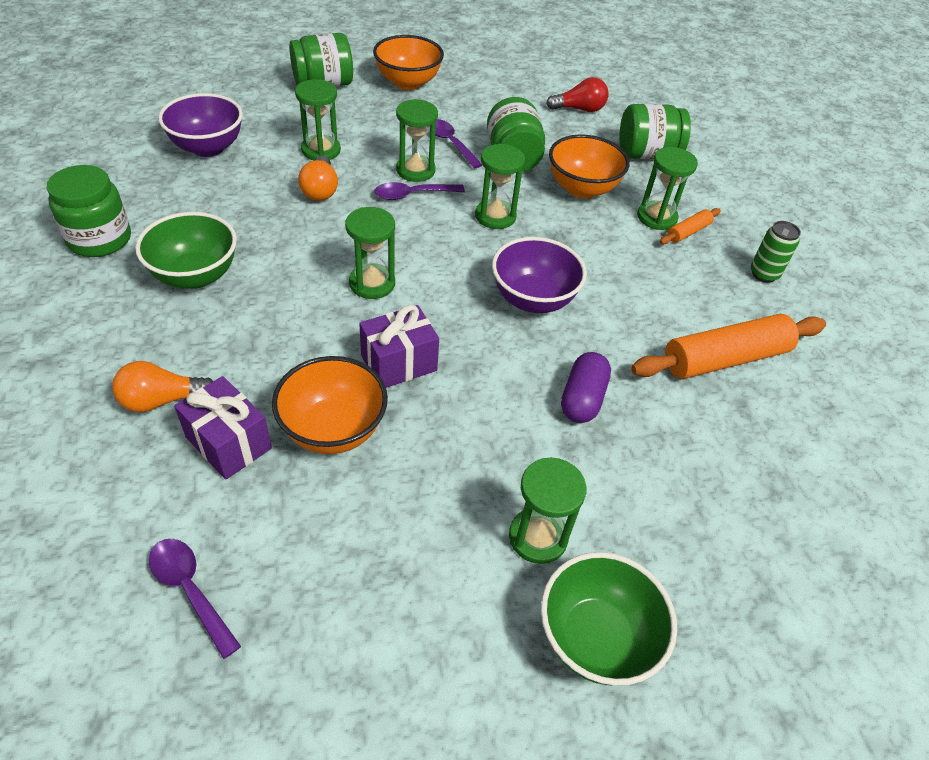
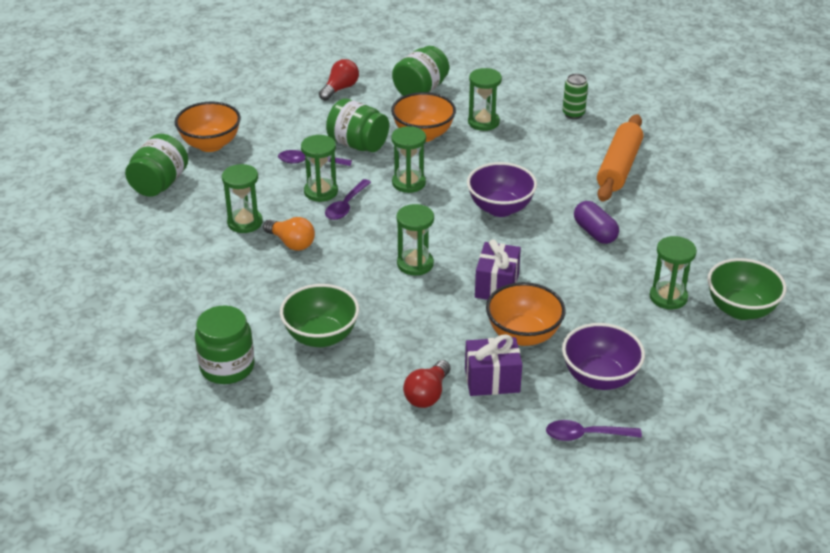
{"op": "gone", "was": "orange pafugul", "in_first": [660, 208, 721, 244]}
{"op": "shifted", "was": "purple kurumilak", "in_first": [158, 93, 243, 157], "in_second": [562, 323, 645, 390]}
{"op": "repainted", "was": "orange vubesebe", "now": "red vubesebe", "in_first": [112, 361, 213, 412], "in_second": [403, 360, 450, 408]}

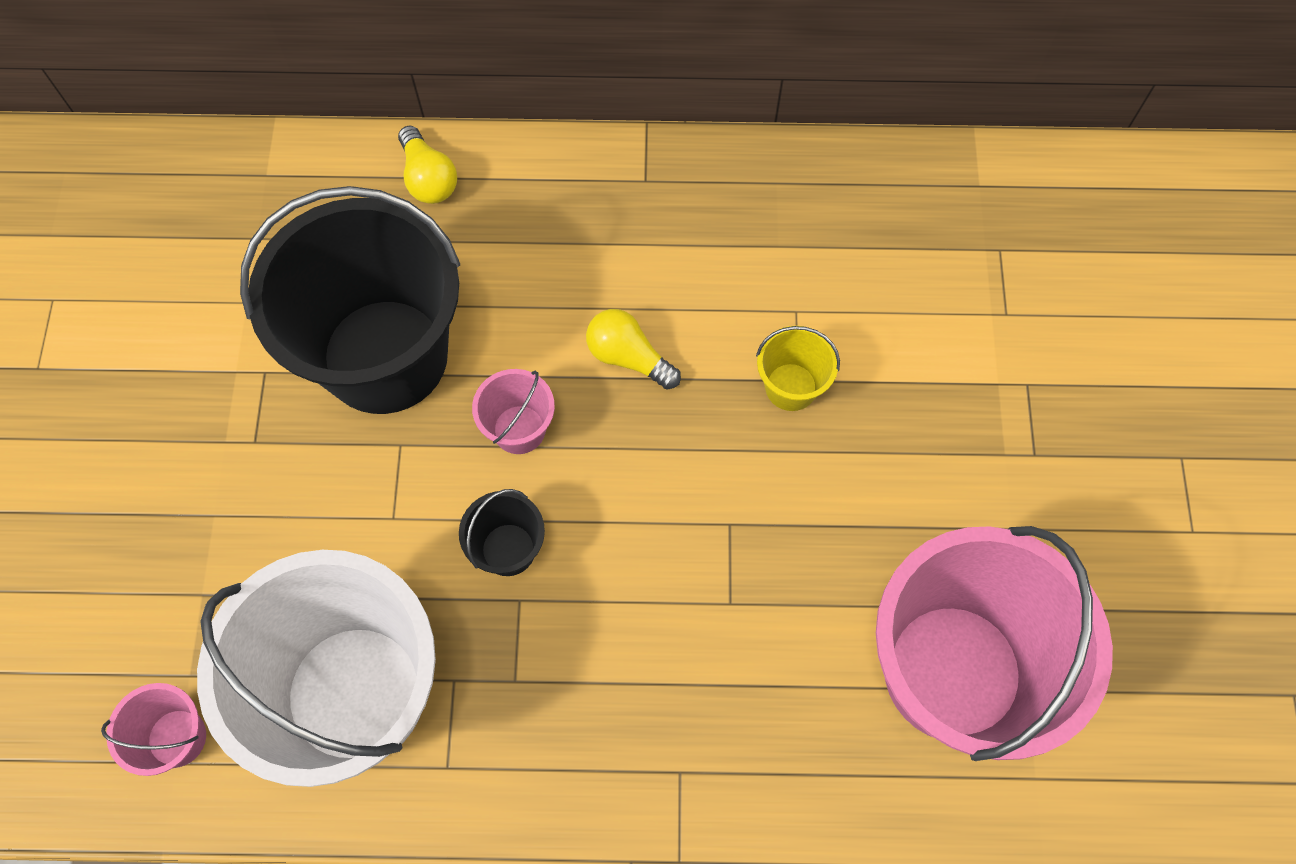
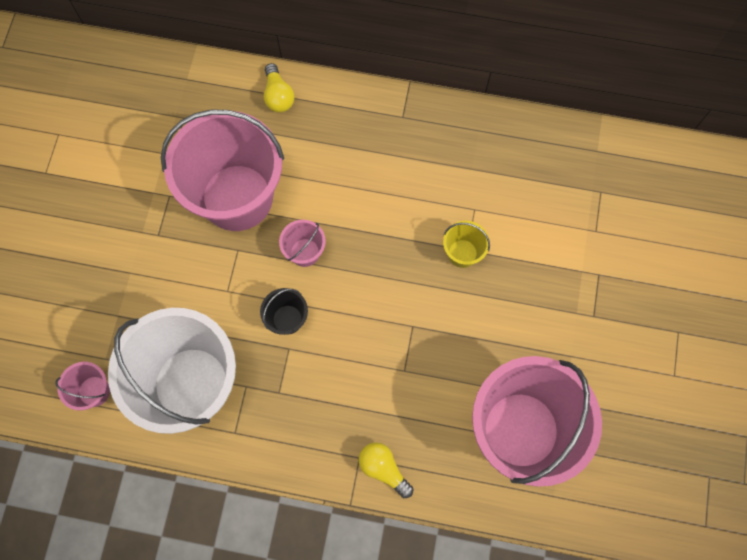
{"op": "shifted", "was": "yellow vubesebe", "in_first": [586, 309, 681, 390], "in_second": [359, 442, 413, 498]}
{"op": "repainted", "was": "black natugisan", "now": "pink natugisan", "in_first": [240, 186, 460, 414], "in_second": [161, 110, 284, 231]}

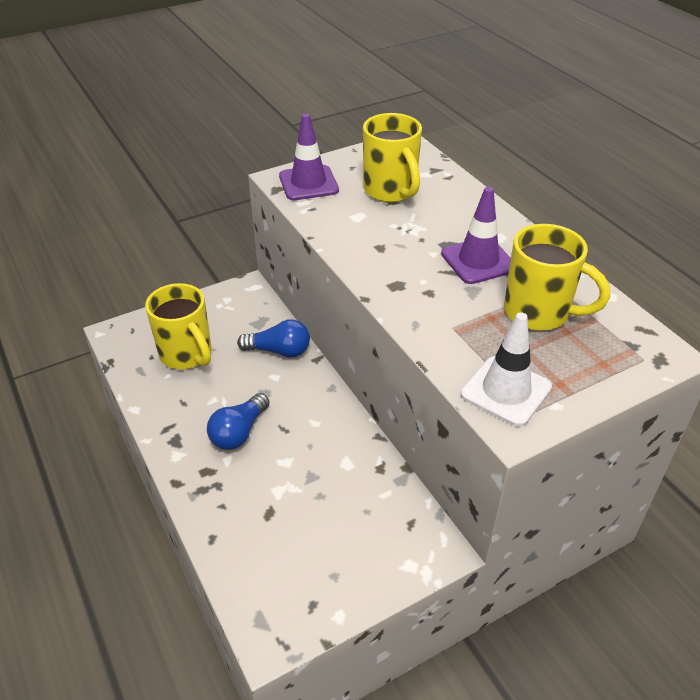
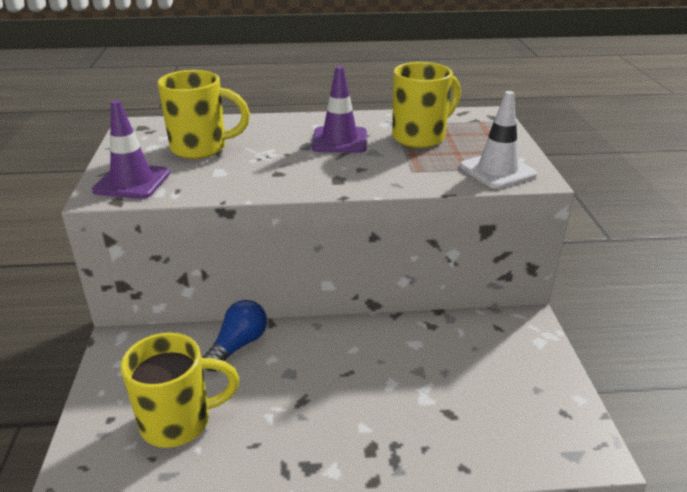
{"op": "gone", "was": "blue vubesebe", "in_first": [207, 393, 270, 450]}

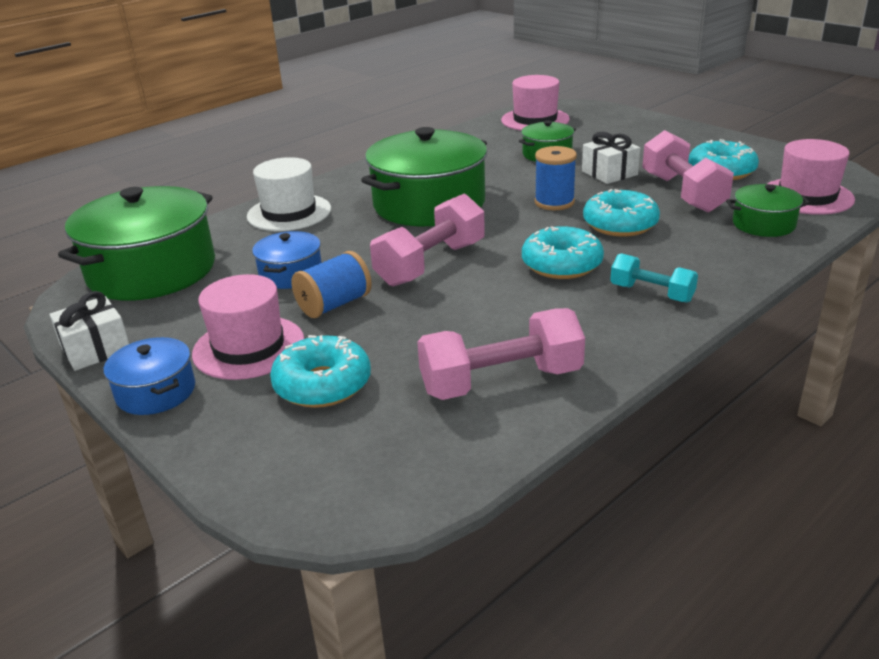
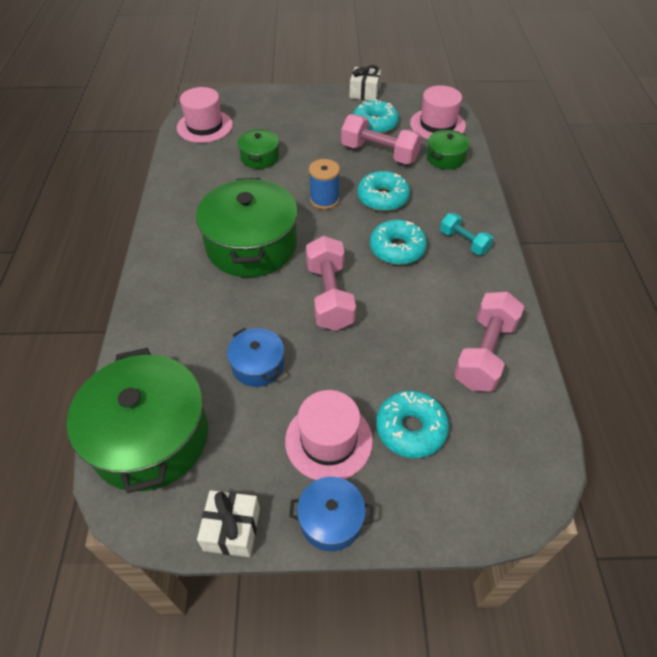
{"op": "gone", "was": "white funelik", "in_first": [247, 157, 331, 231]}
{"op": "gone", "was": "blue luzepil", "in_first": [292, 251, 372, 318]}
{"op": "shifted", "was": "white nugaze", "in_first": [582, 132, 640, 184], "in_second": [349, 65, 381, 101]}
{"op": "rotated", "was": "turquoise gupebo", "in_first": [610, 253, 698, 303], "in_second": [440, 213, 494, 255], "clockwise": 60}

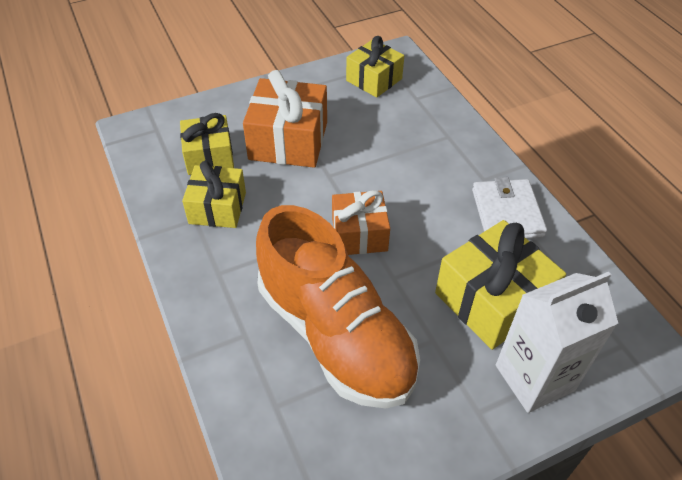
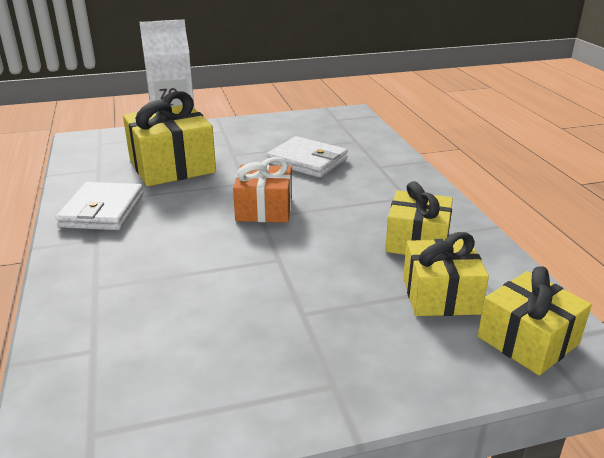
{"op": "gone", "was": "orange nugaze", "in_first": [243, 70, 327, 168]}
{"op": "shifted", "was": "yellow nugaze", "in_first": [346, 36, 404, 98], "in_second": [477, 266, 592, 375]}
{"op": "swapped", "was": "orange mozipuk", "now": "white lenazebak", "in_first": [256, 205, 420, 408], "in_second": [267, 136, 348, 178]}

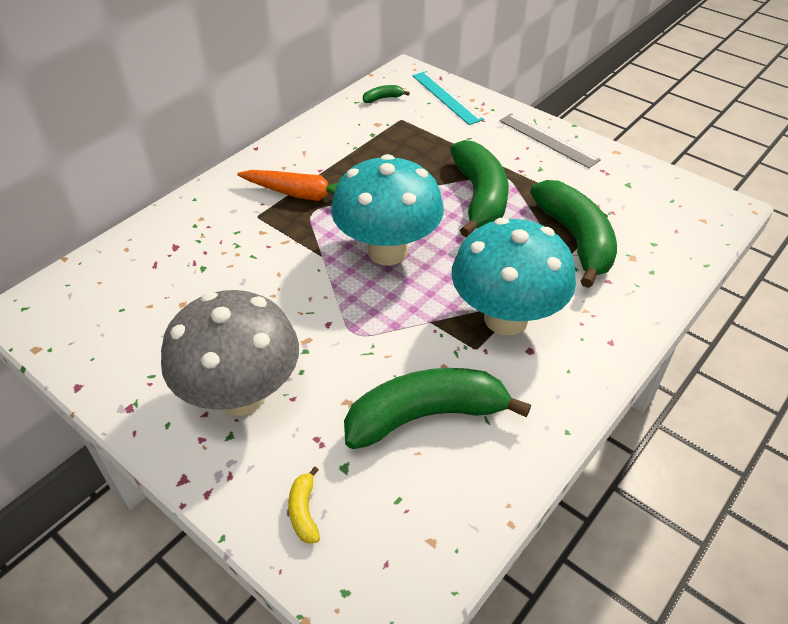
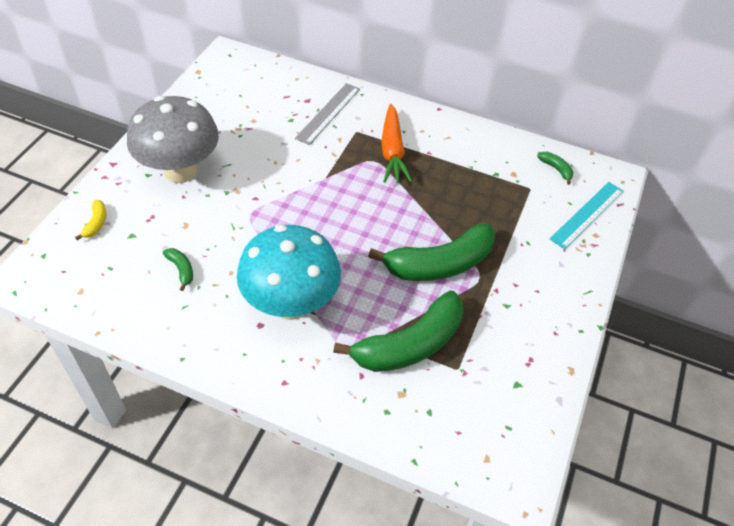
{"op": "gone", "was": "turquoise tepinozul", "in_first": [331, 154, 444, 266]}
{"op": "shifted", "was": "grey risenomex", "in_first": [499, 113, 601, 168], "in_second": [295, 83, 360, 145]}
{"op": "rotated", "was": "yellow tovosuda", "in_first": [288, 467, 320, 543], "in_second": [75, 200, 106, 240], "clockwise": 120}
{"op": "scaled", "was": "green tovosuda", "in_first": [344, 368, 531, 449], "in_second": [163, 248, 193, 291], "ratio": 0.4}

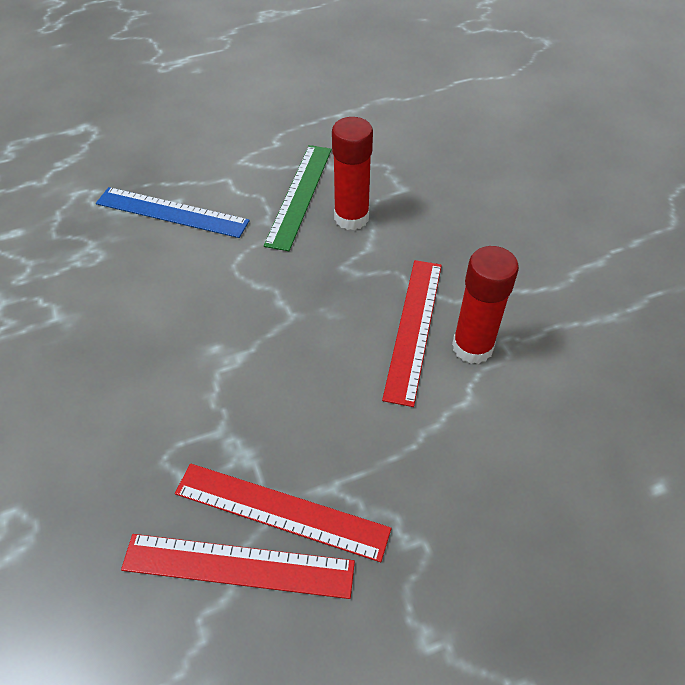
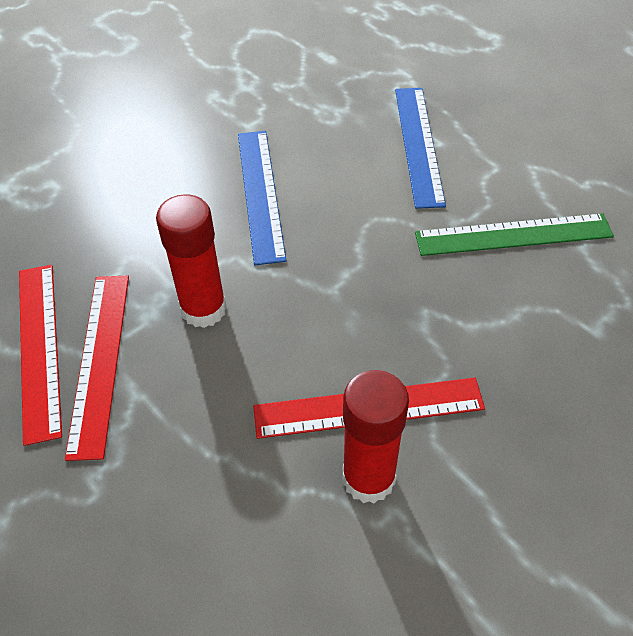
{"op": "new", "now": "blue risenomex", "in_second": [238, 131, 286, 265]}
{"op": "shifted", "was": "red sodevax", "in_first": [332, 117, 373, 230], "in_second": [156, 194, 227, 328]}

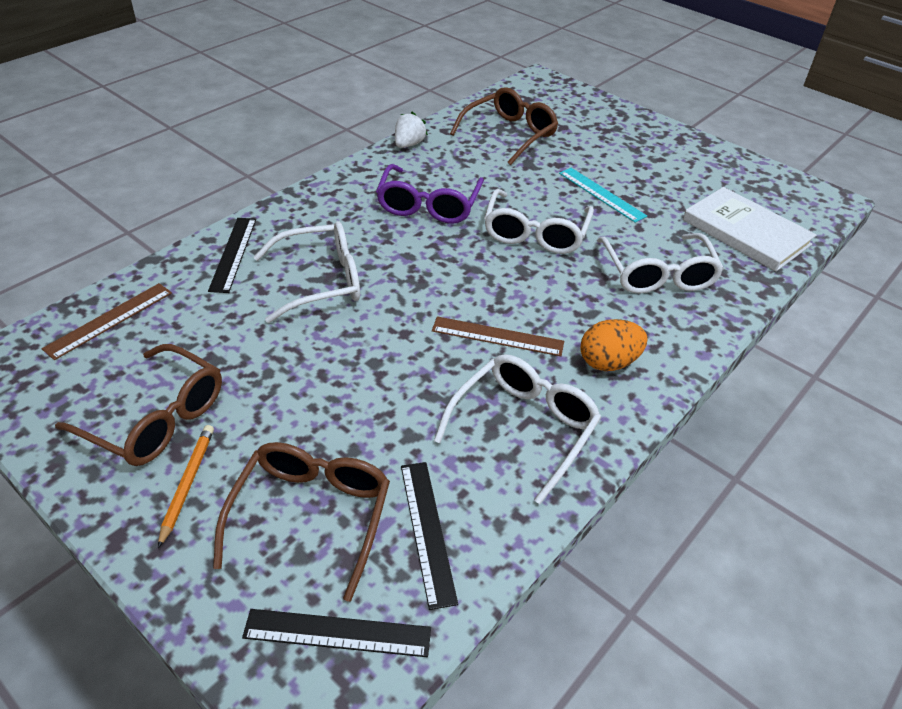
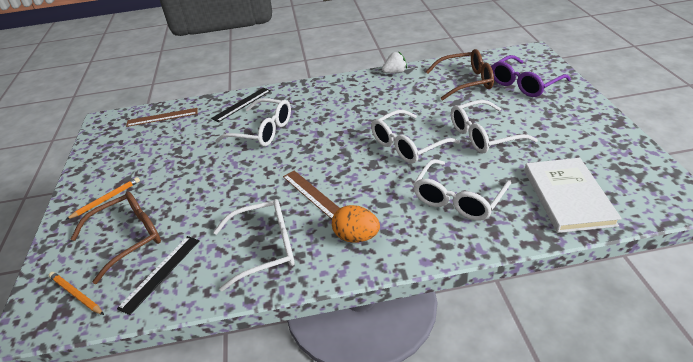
{"op": "gone", "was": "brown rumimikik", "in_first": [55, 344, 222, 466]}
{"op": "shifted", "was": "purple rumimikik", "in_first": [376, 164, 484, 224], "in_second": [491, 55, 571, 97]}
{"op": "swapped", "was": "black risenomex", "now": "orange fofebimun", "in_first": [242, 609, 431, 657], "in_second": [49, 272, 104, 315]}
{"op": "swapped", "was": "turquoise risenomex", "now": "white rumimikik", "in_first": [559, 168, 647, 223], "in_second": [451, 100, 538, 153]}

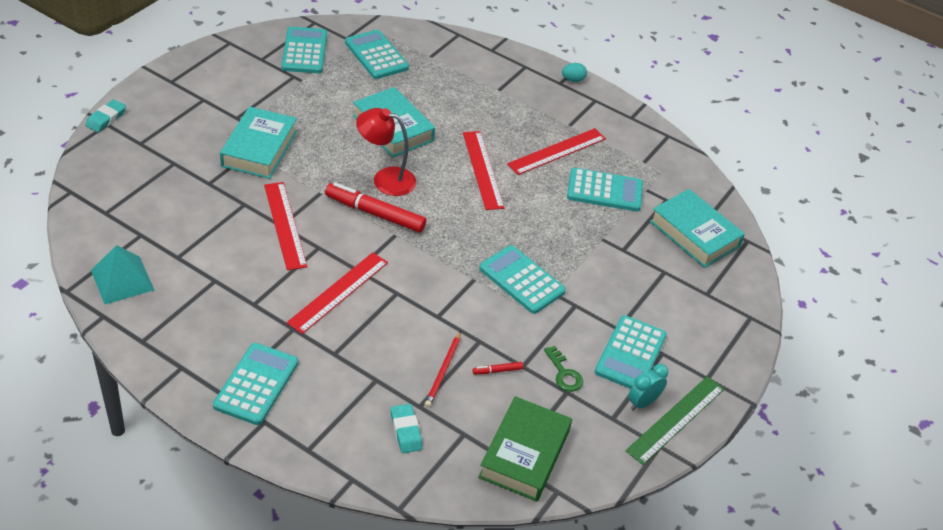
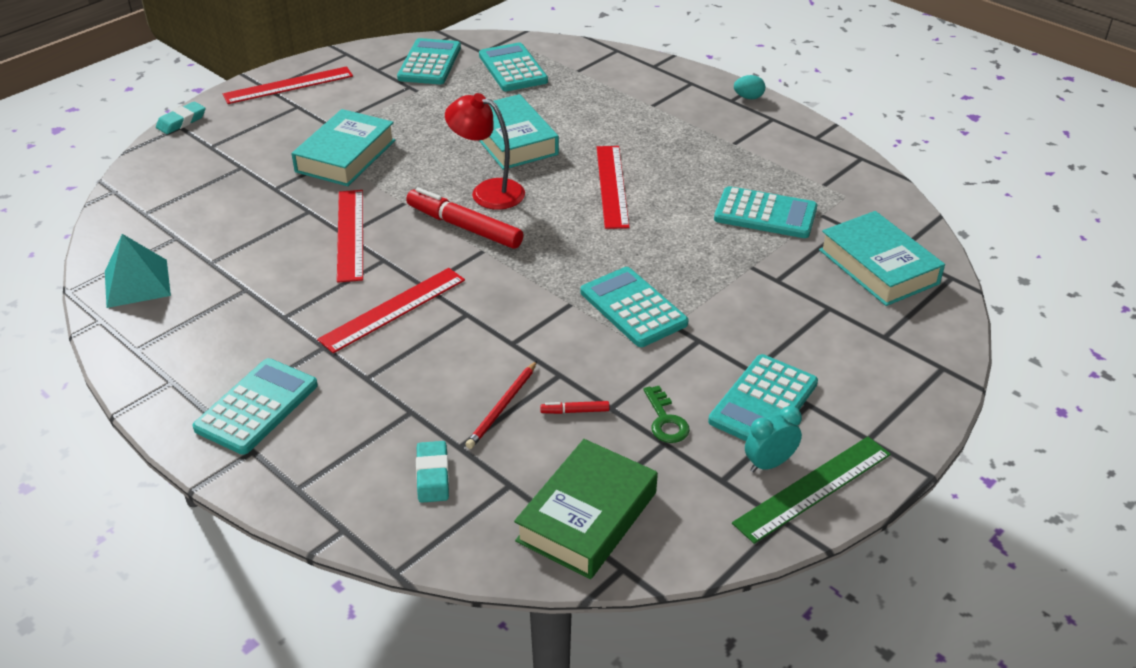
{"op": "shifted", "was": "red risenomex", "in_first": [507, 128, 606, 175], "in_second": [223, 66, 353, 104]}

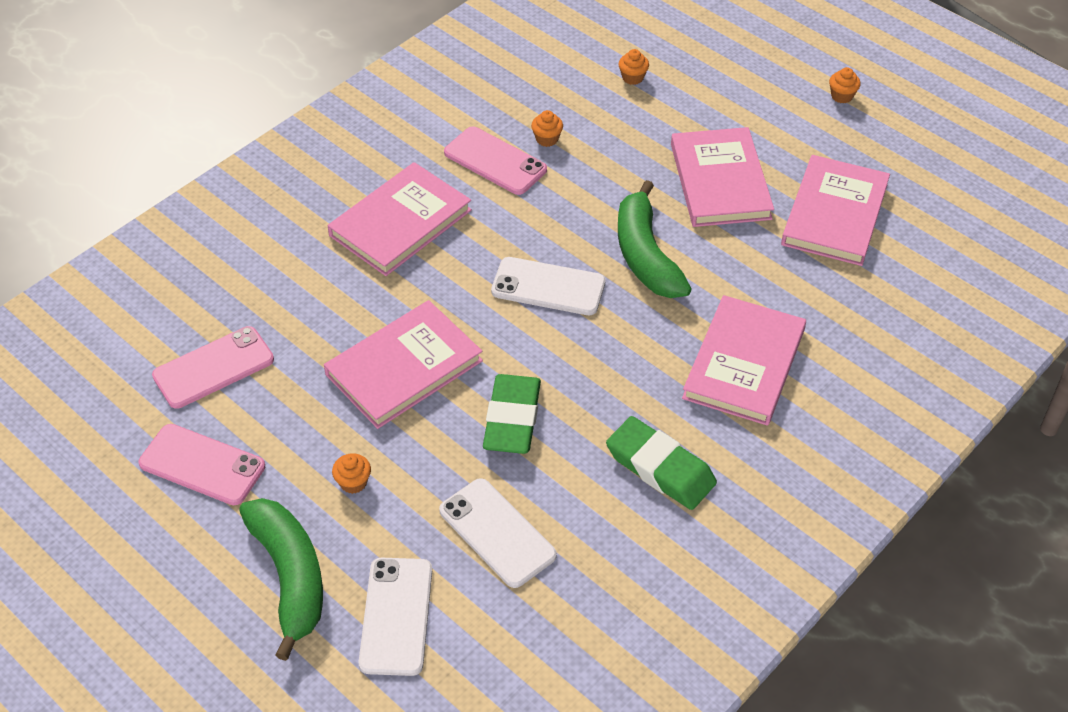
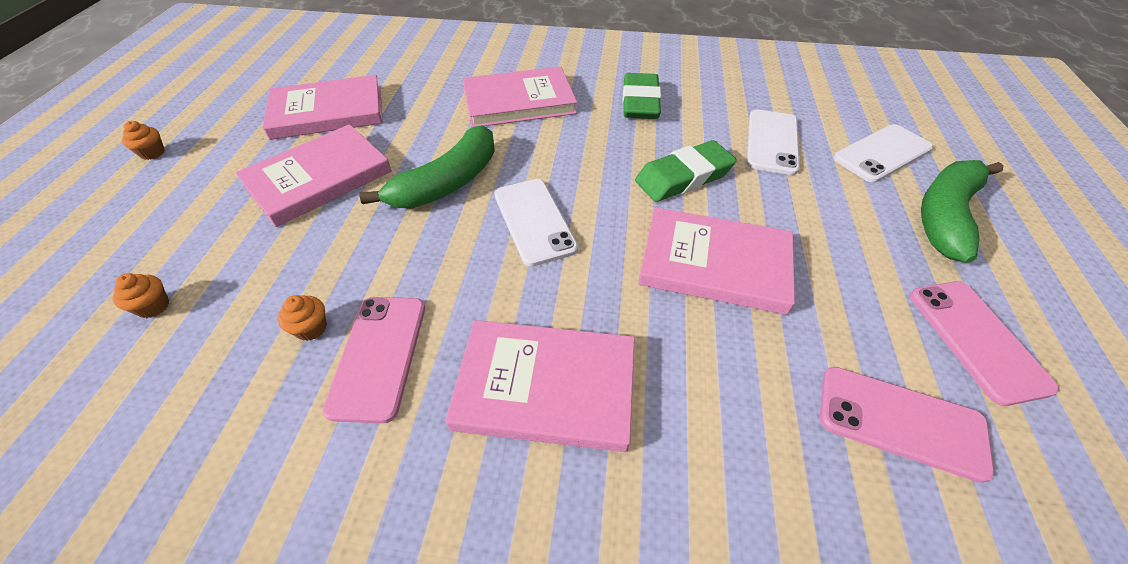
{"op": "gone", "was": "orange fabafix", "in_first": [332, 453, 371, 494]}

